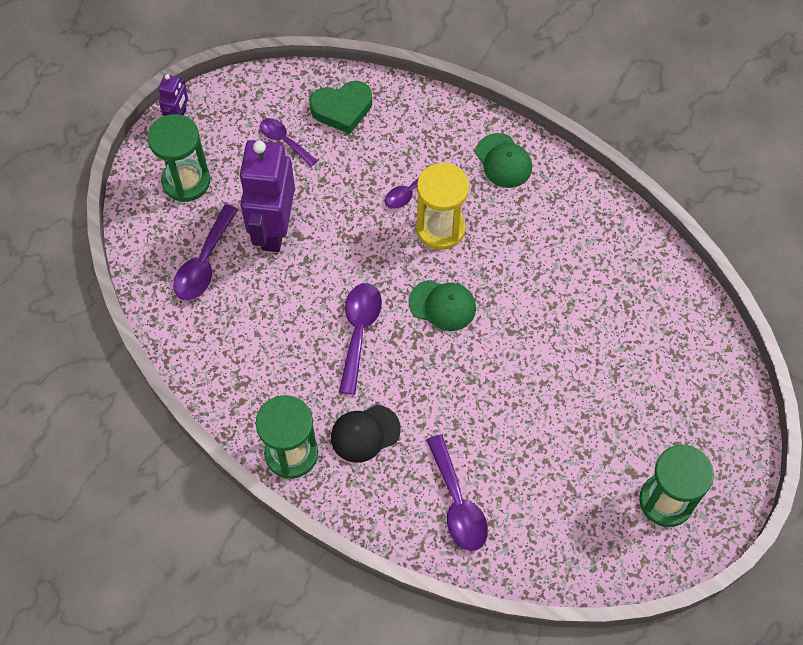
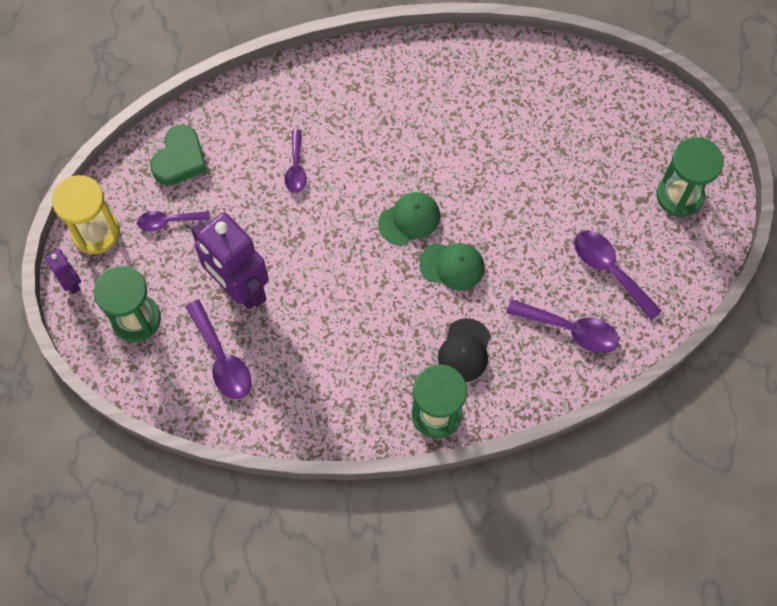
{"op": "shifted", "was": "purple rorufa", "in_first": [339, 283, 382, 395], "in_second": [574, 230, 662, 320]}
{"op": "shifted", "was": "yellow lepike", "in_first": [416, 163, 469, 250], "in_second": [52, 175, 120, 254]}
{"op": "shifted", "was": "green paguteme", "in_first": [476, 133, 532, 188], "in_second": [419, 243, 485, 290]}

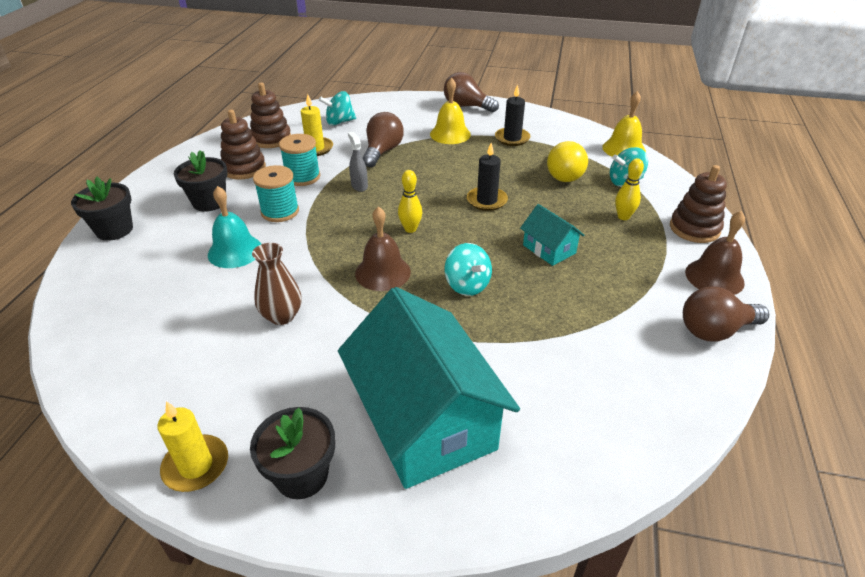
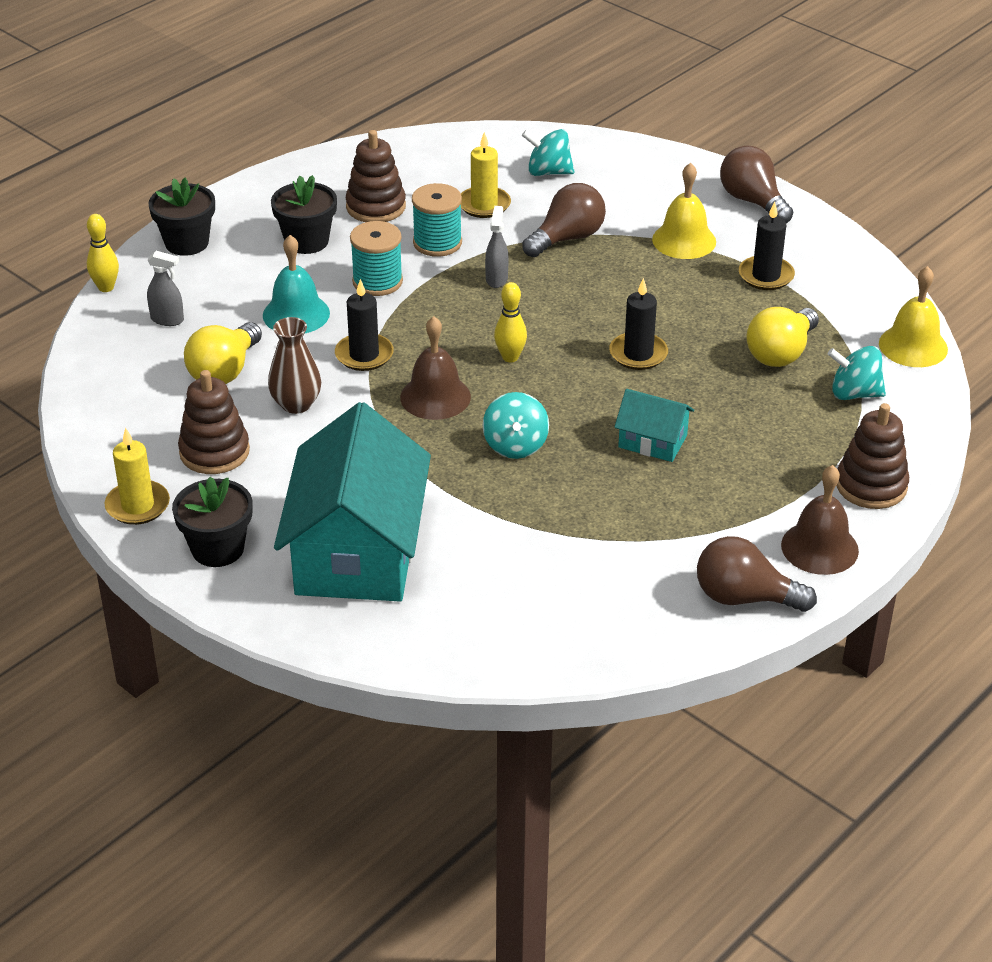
{"op": "new", "now": "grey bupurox", "in_second": [147, 251, 184, 326]}
{"op": "new", "now": "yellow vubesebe", "in_second": [184, 322, 262, 384]}
{"op": "new", "now": "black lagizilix", "in_second": [335, 279, 394, 371]}
{"op": "shifted", "was": "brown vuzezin", "in_first": [250, 83, 291, 148], "in_second": [178, 370, 250, 474]}
{"op": "shifted", "was": "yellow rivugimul", "in_first": [615, 158, 644, 220], "in_second": [87, 214, 119, 292]}
{"op": "rotated", "was": "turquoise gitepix", "in_first": [520, 204, 585, 266], "in_second": [614, 389, 694, 462], "clockwise": -60}

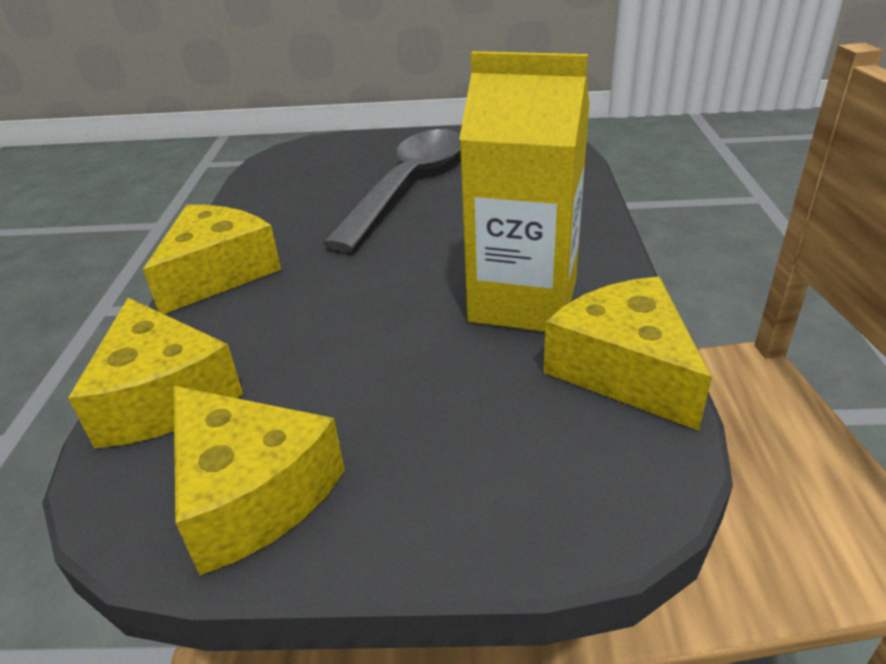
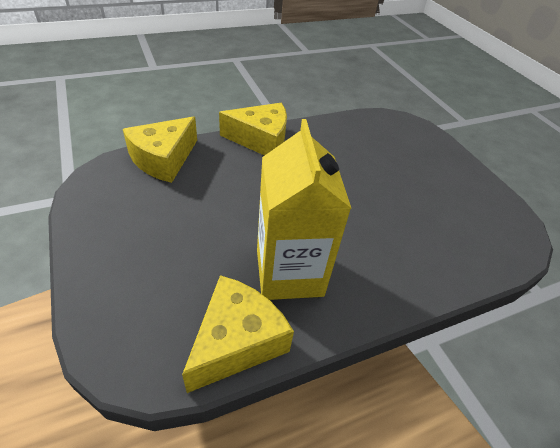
{"op": "gone", "was": "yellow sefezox", "in_first": [174, 386, 345, 575]}
{"op": "gone", "was": "grey rorufa", "in_first": [323, 129, 460, 252]}

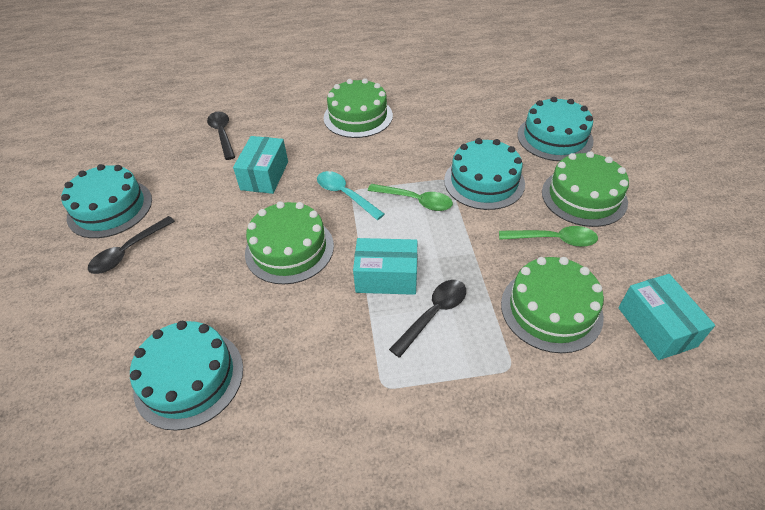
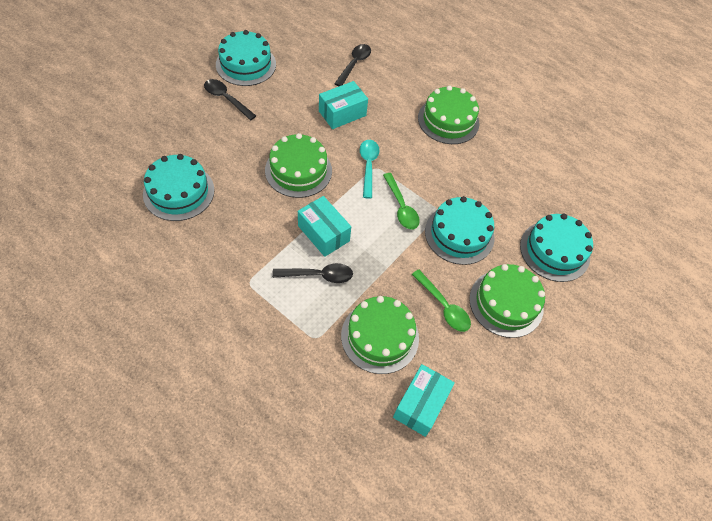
{"op": "rotated", "was": "black rorufa", "in_first": [88, 216, 175, 274], "in_second": [204, 79, 256, 120], "clockwise": 45}

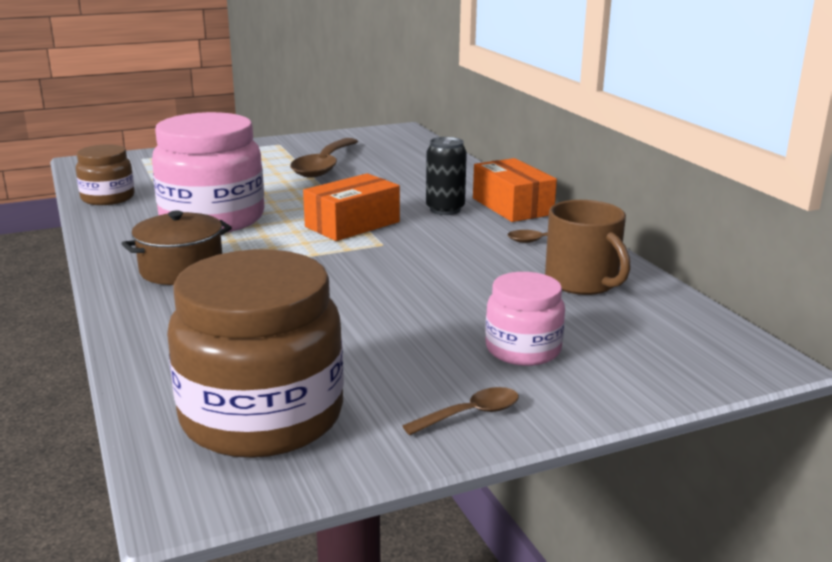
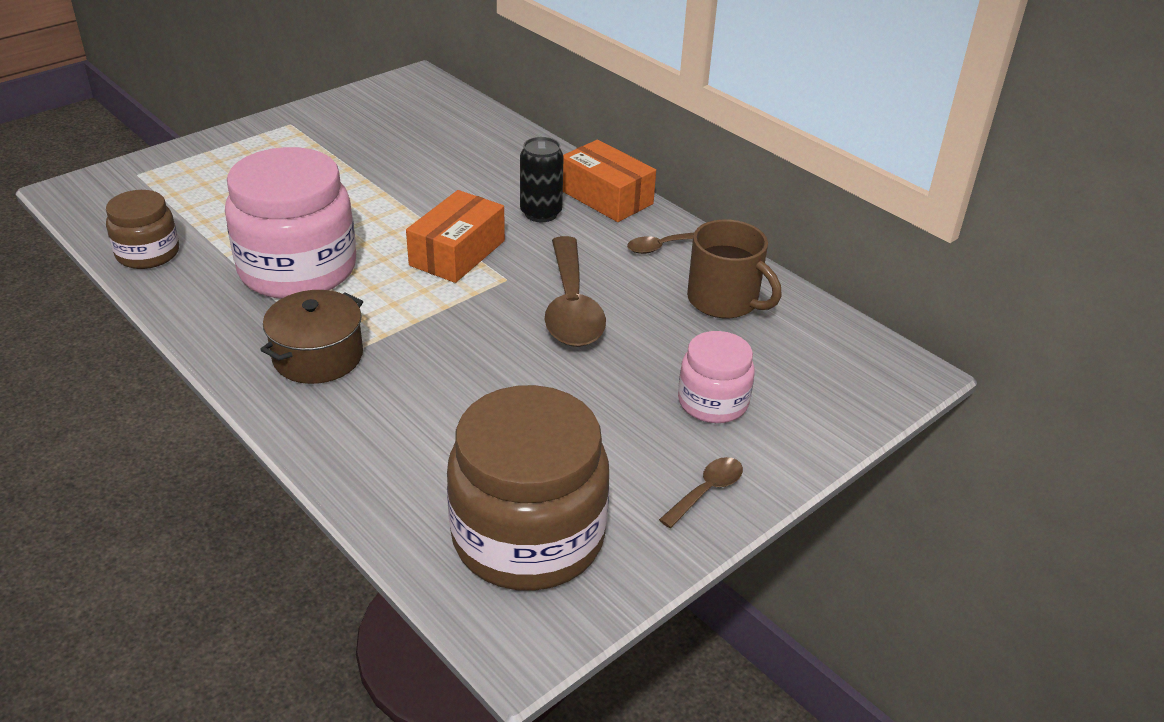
{"op": "shifted", "was": "brown rorufa", "in_first": [290, 138, 358, 177], "in_second": [545, 236, 606, 347]}

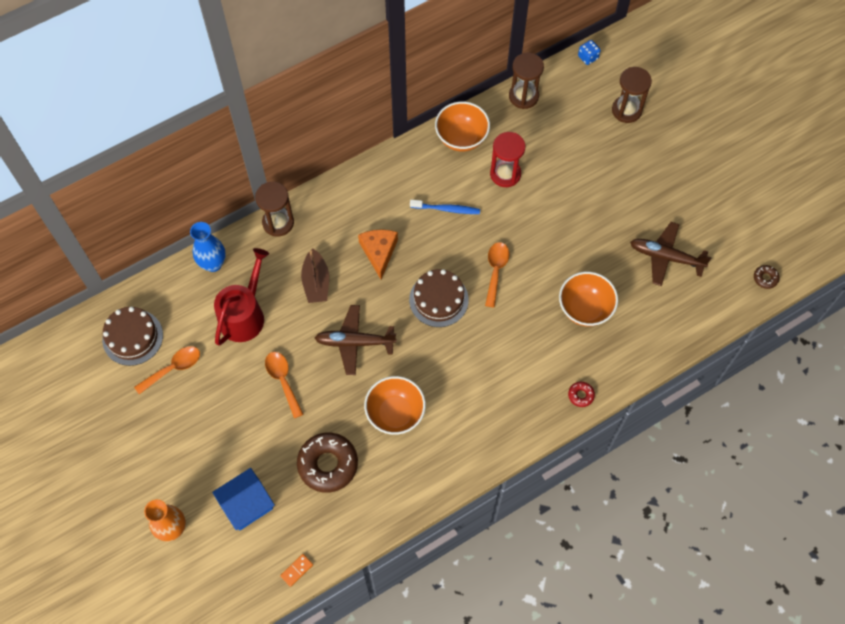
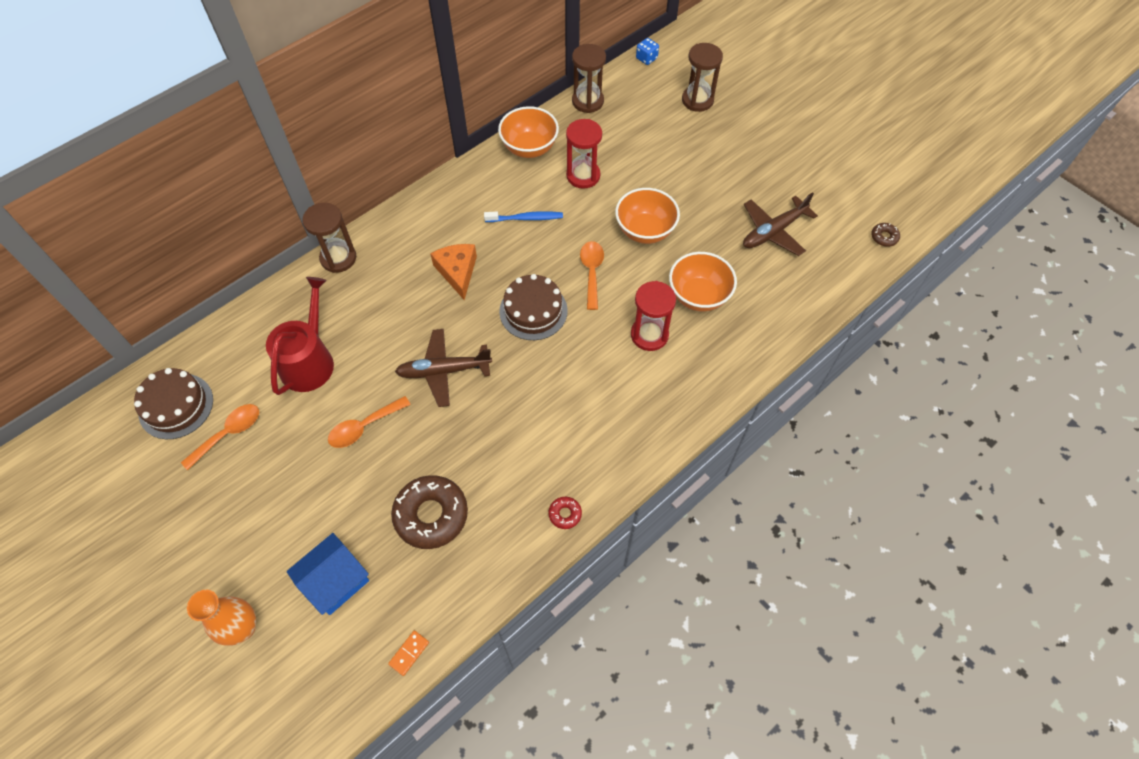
{"op": "gone", "was": "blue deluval", "in_first": [190, 222, 226, 272]}
{"op": "gone", "was": "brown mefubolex", "in_first": [301, 248, 329, 303]}
{"op": "new", "now": "red lepike", "in_second": [631, 281, 676, 351]}
{"op": "shifted", "was": "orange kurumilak", "in_first": [364, 376, 426, 435], "in_second": [615, 188, 680, 244]}
{"op": "shifted", "was": "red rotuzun", "in_first": [568, 382, 595, 407], "in_second": [548, 497, 582, 529]}
{"op": "rotated", "was": "orange rorufa", "in_first": [265, 352, 304, 418], "in_second": [328, 396, 411, 448], "clockwise": -90}
{"op": "rotated", "was": "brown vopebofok", "in_first": [630, 222, 712, 286], "in_second": [743, 192, 818, 256], "clockwise": -45}

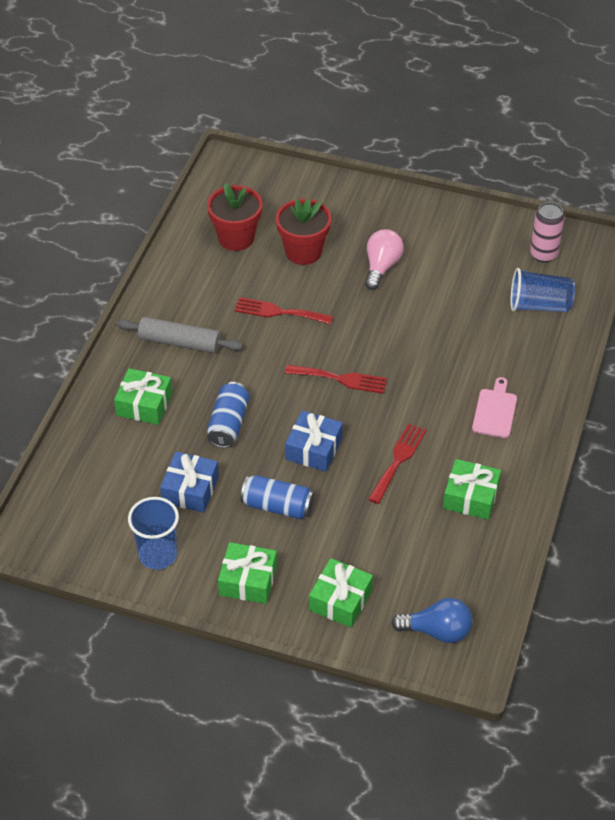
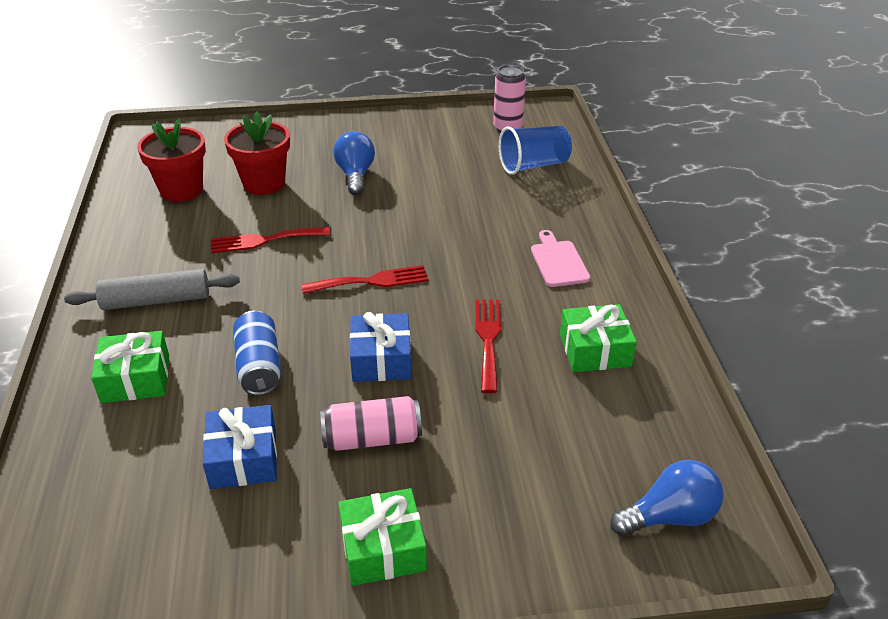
{"op": "gone", "was": "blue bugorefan", "in_first": [128, 497, 179, 570]}
{"op": "gone", "was": "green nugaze", "in_first": [309, 558, 373, 628]}
{"op": "repainted", "was": "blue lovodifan", "now": "pink lovodifan", "in_first": [241, 475, 314, 519], "in_second": [320, 396, 422, 451]}
{"op": "repainted", "was": "pink vubesebe", "now": "blue vubesebe", "in_first": [365, 229, 404, 290], "in_second": [333, 131, 375, 195]}

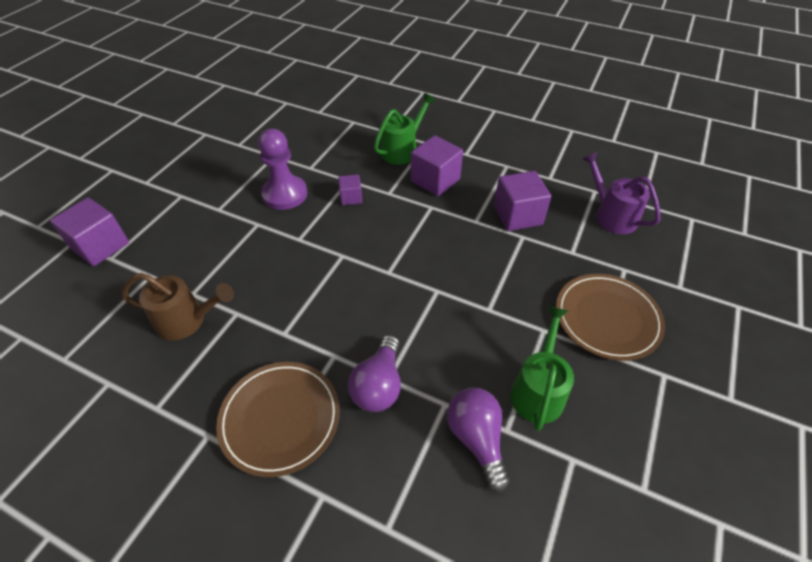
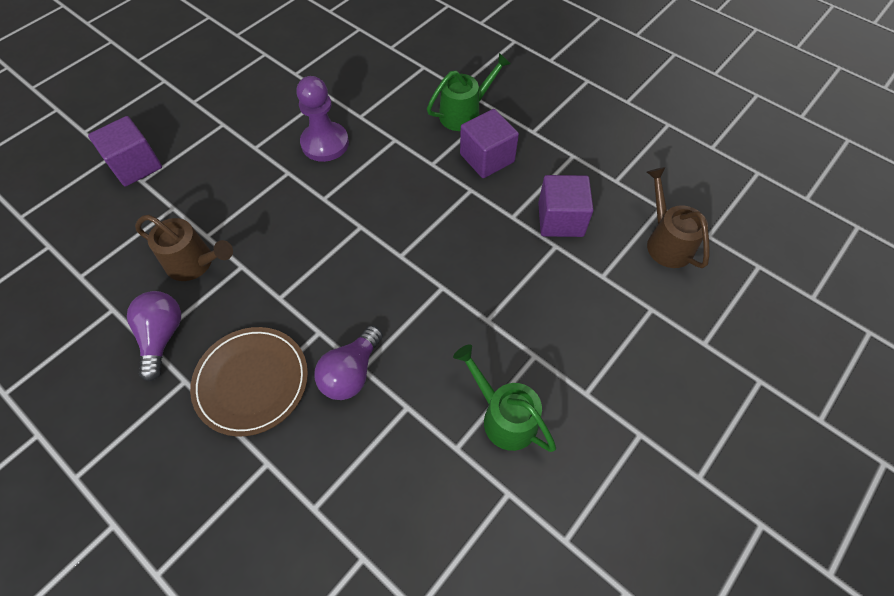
{"op": "gone", "was": "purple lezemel", "in_first": [338, 175, 362, 205]}
{"op": "gone", "was": "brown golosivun", "in_first": [556, 274, 665, 361]}
{"op": "shifted", "was": "purple vubesebe", "in_first": [447, 388, 509, 492], "in_second": [127, 291, 181, 382]}
{"op": "repainted", "was": "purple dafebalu", "now": "brown dafebalu", "in_first": [582, 152, 660, 234], "in_second": [647, 167, 710, 268]}
{"op": "rotated", "was": "green dafebalu", "in_first": [510, 306, 574, 431], "in_second": [453, 344, 556, 452], "clockwise": -75}

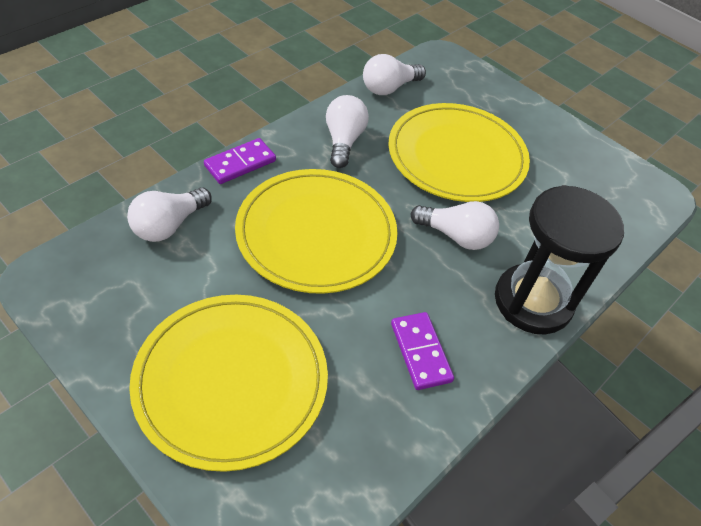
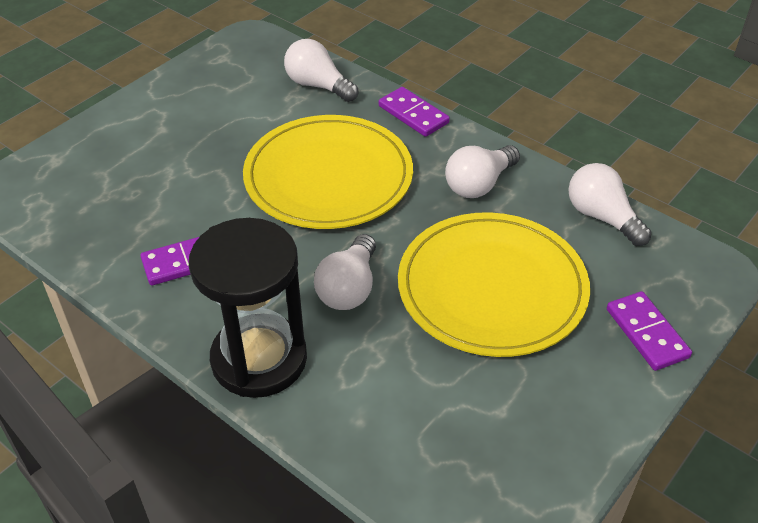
{"op": "gone", "was": "yellow golosivun", "in_first": [129, 295, 328, 472]}
{"op": "new", "now": "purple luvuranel", "in_second": [607, 291, 692, 371]}
{"op": "rotated", "was": "white vubesebe", "in_first": [326, 95, 369, 168], "in_second": [445, 145, 520, 198], "clockwise": 135}

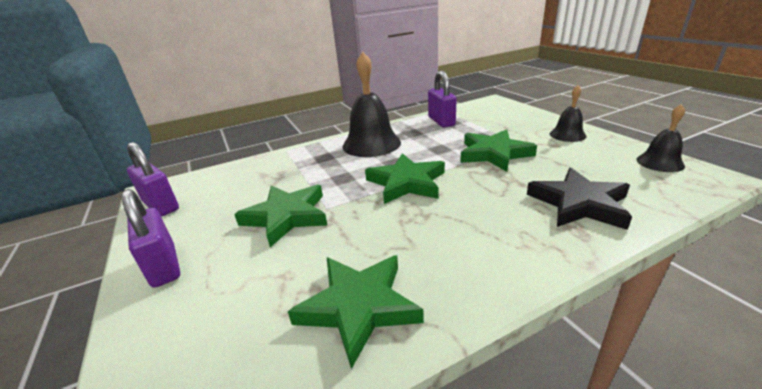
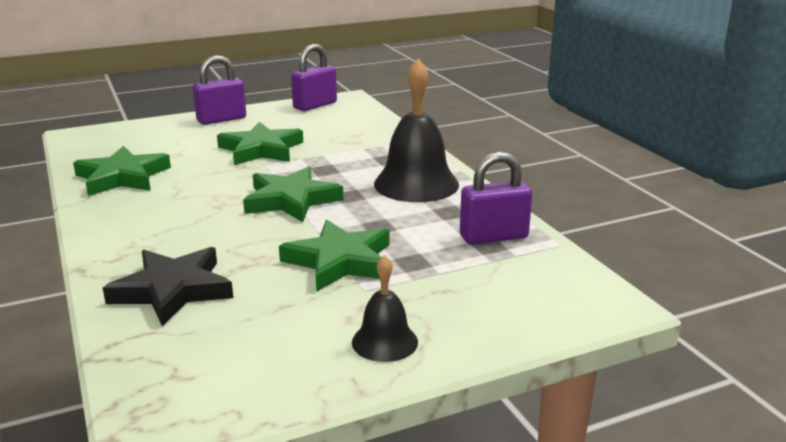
{"op": "gone", "was": "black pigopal", "in_first": [636, 104, 685, 172]}

